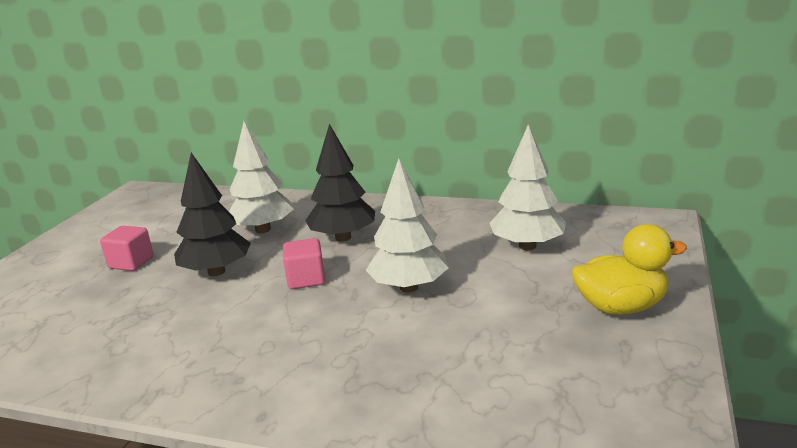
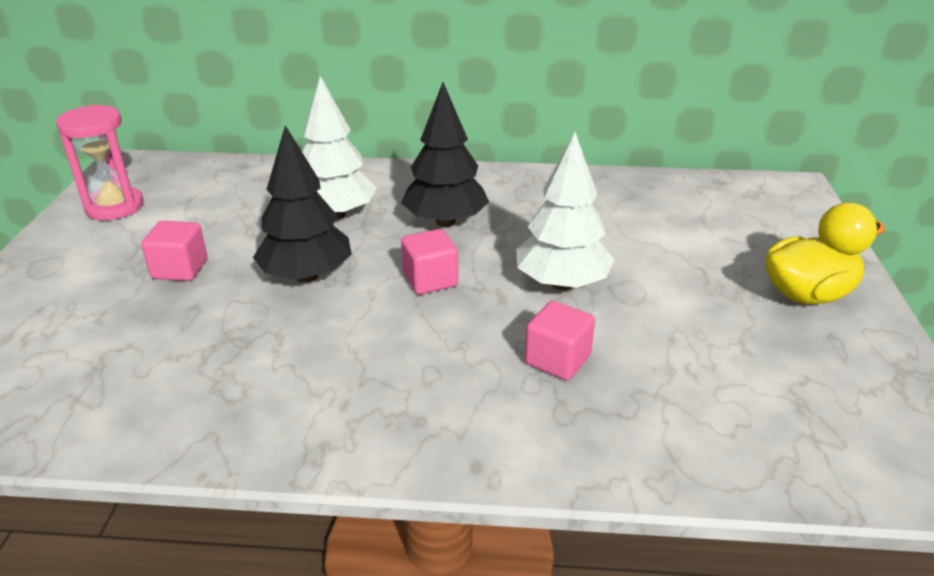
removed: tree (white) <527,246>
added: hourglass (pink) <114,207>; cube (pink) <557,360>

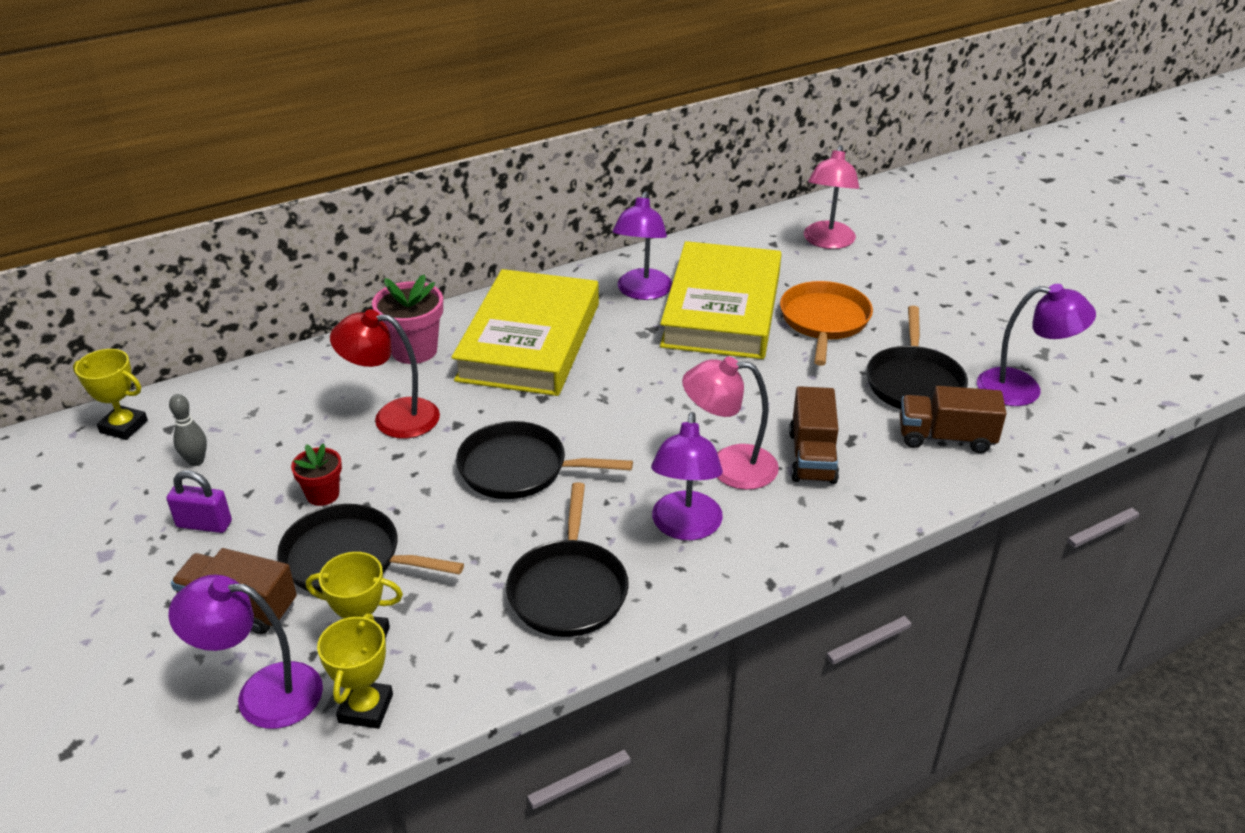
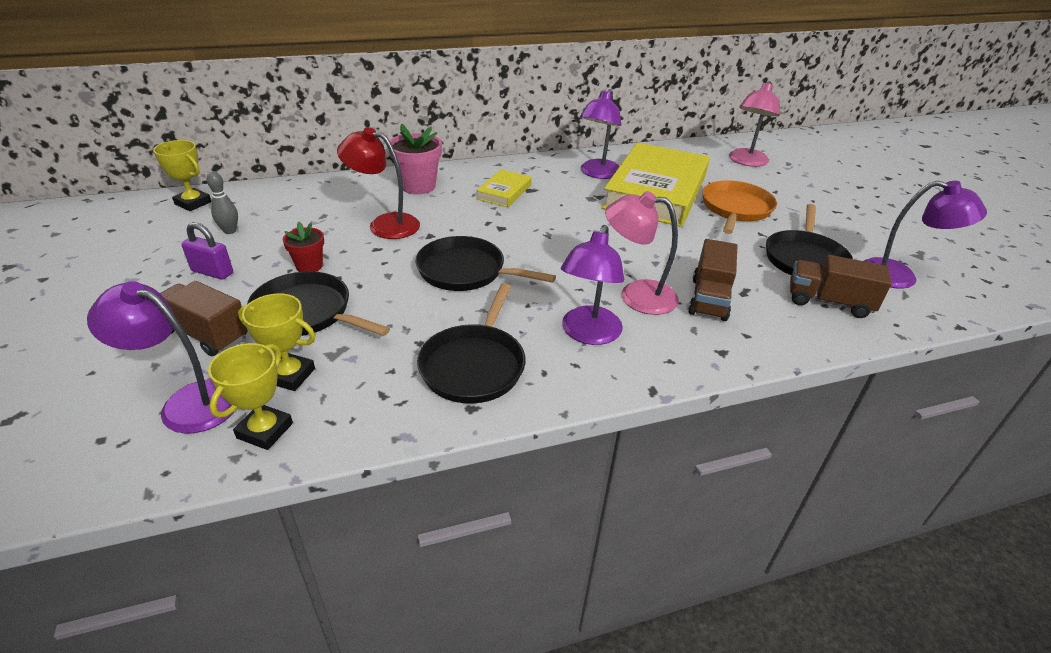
resized: book (yellow) <530,341> = <504,192> x0.44

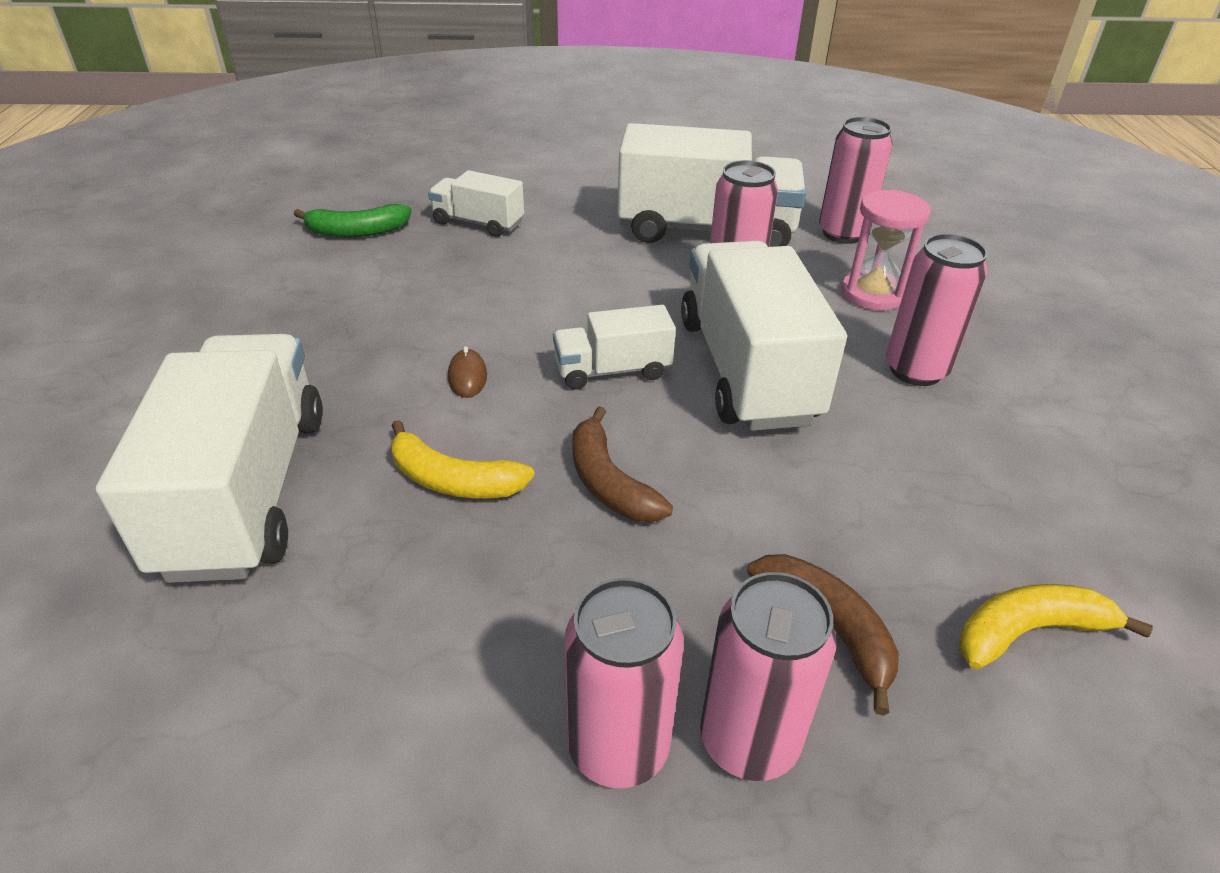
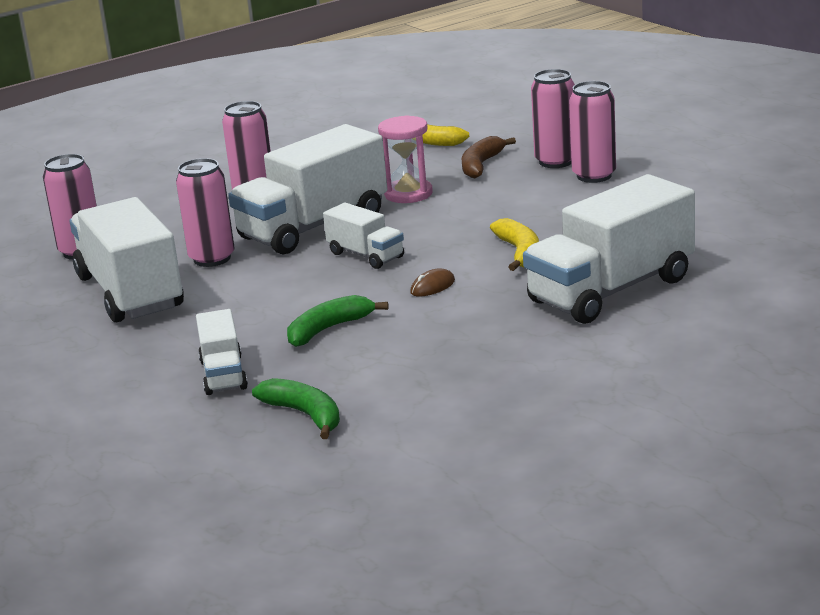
removed: banana (brown) <609,482>
added: banana (green) <328,329>
moved: hourglass (pink) <872,294> to <408,194>

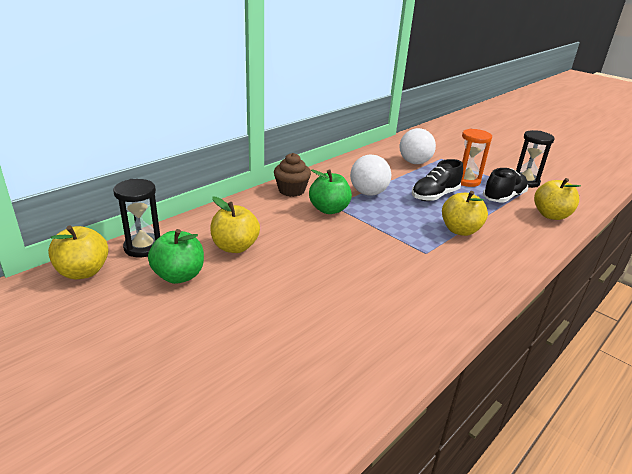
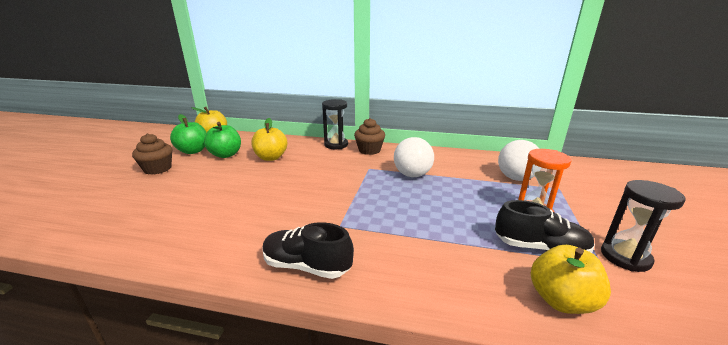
removed: apple (yellow) <460,230>
added: cupcake (brown) <157,169>
moved: shoe (black) <435,196> to <306,266>; apple (green) <329,209> to <193,151>; hourglass (black) <143,247> to <336,145>

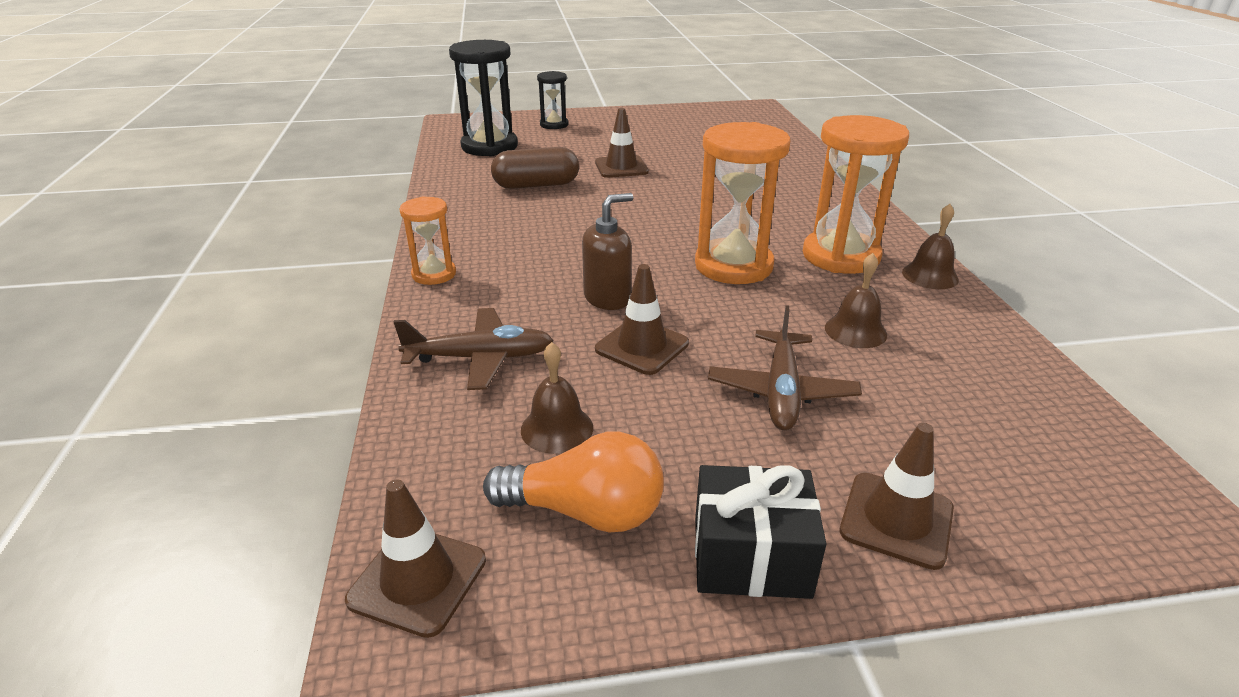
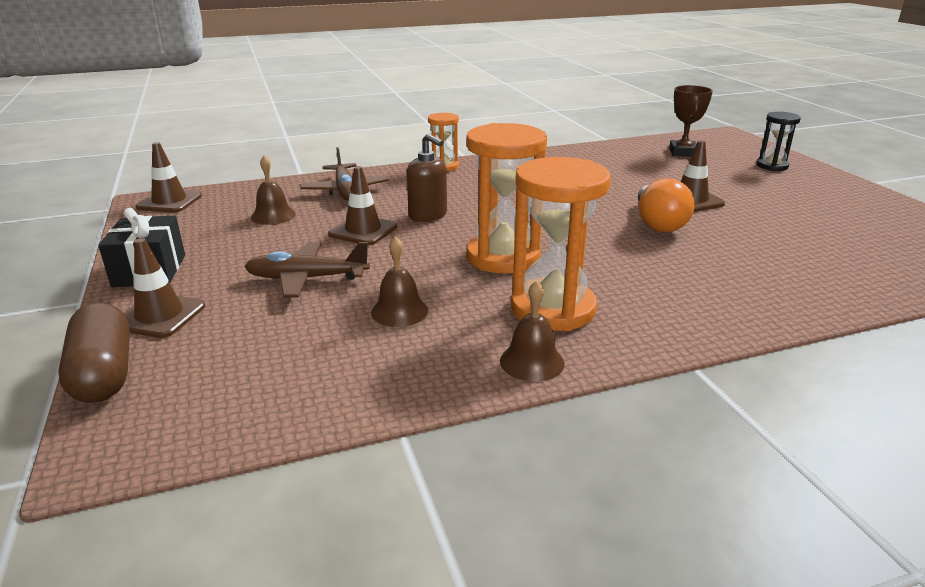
moved: capsule (brown) <536,185> to <104,373>; light bulb (orange) <585,511> to <658,223>
replaced: hourglass (black) <489,146> to trophy (brown) <683,152>

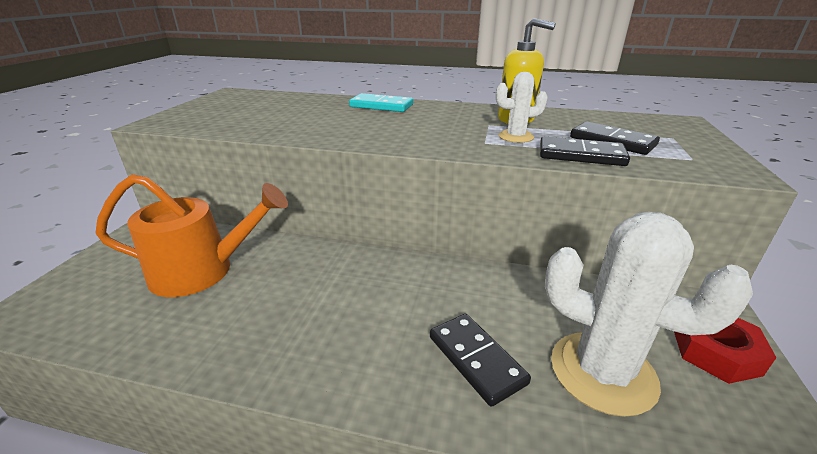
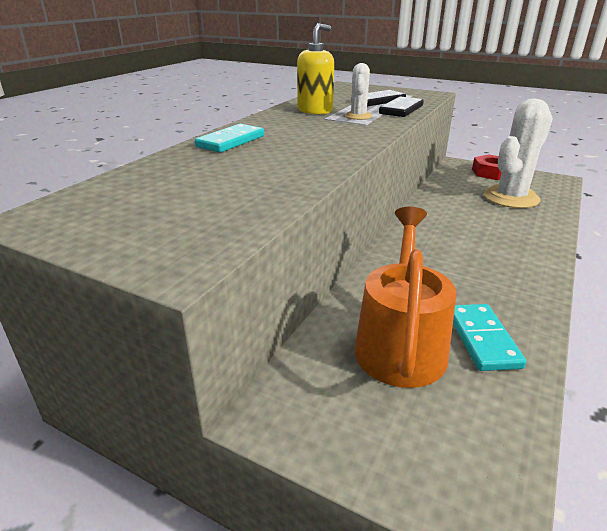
removed: domino (black) <476,359>
added: domino (turquoise) <482,339>

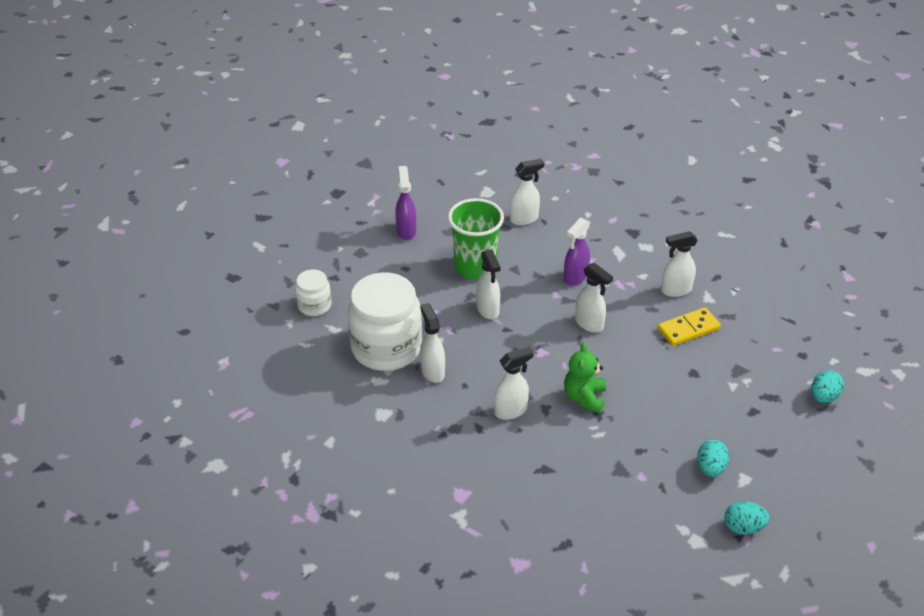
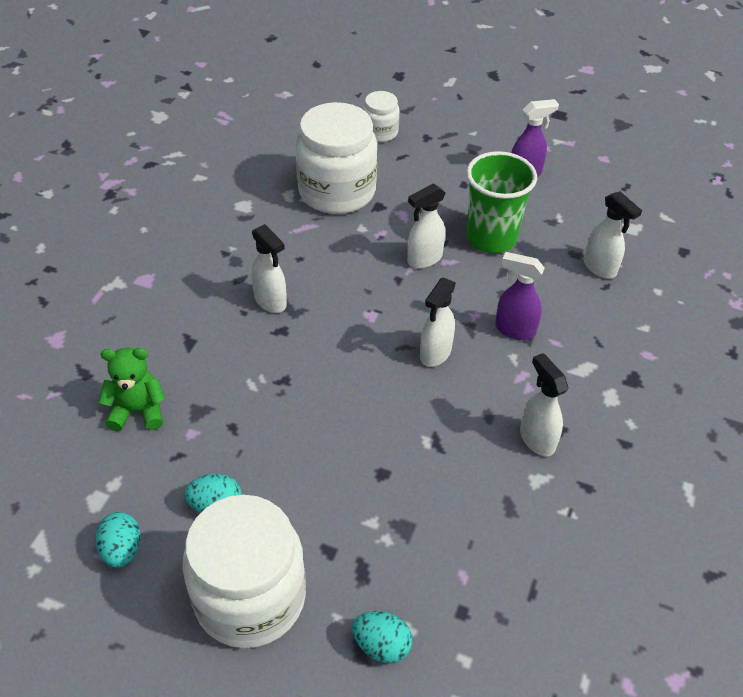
removed: spray bottle (white) <432,371>; domino (yellow) <688,329>
added: jar (white) <250,598>
moved: teddy bear (green) <584,398> to <138,411>

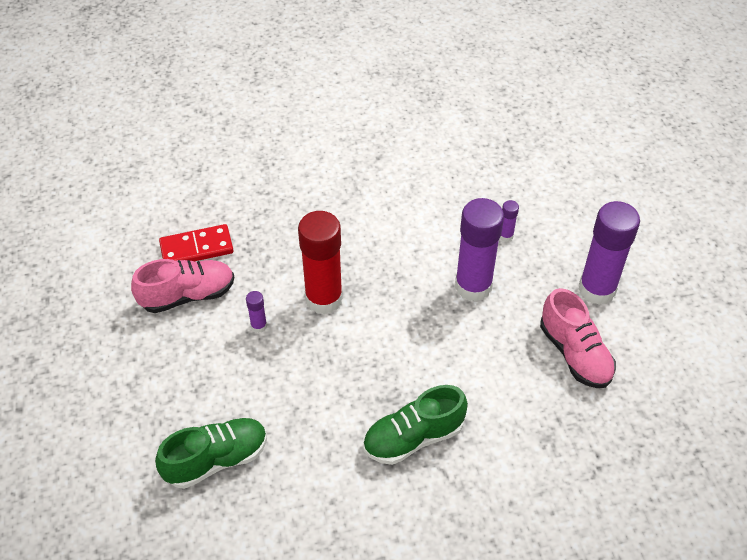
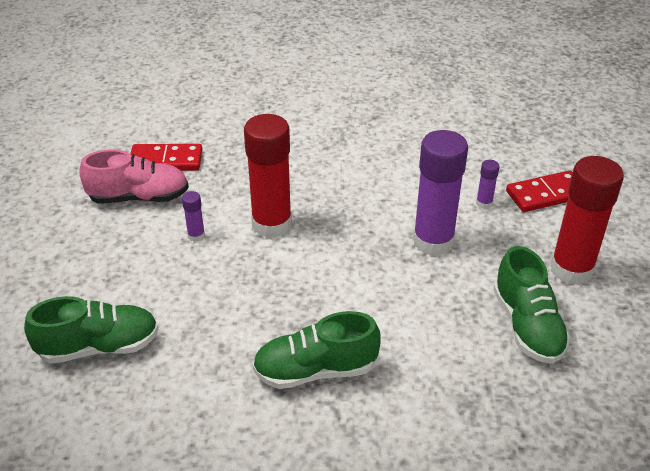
added: domino (red) <546,194>
recoloured: glue stick (purple) <597,289> to glue stick (red) <571,269>; shoe (pink) <575,353> to shoe (green) <527,326>

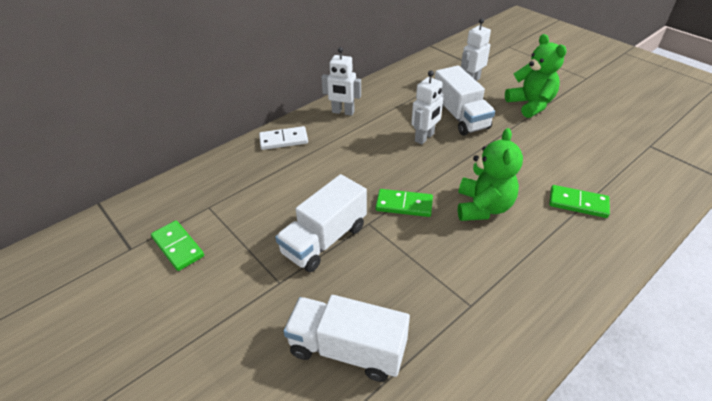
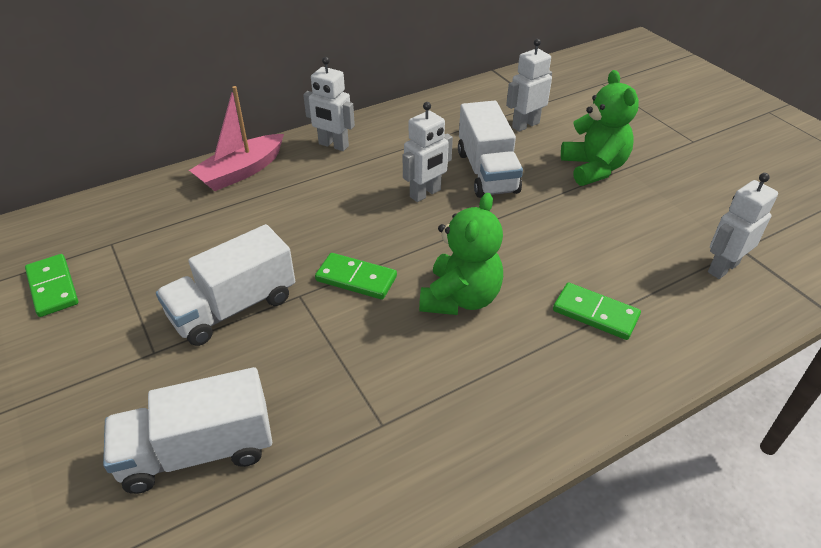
added: robot (white) <722,268>
replaced: domino (white) <283,140> to boat (pink) <241,172>
turned: truck (white) <347,349> = <198,451> 45 degrees counterclockwise

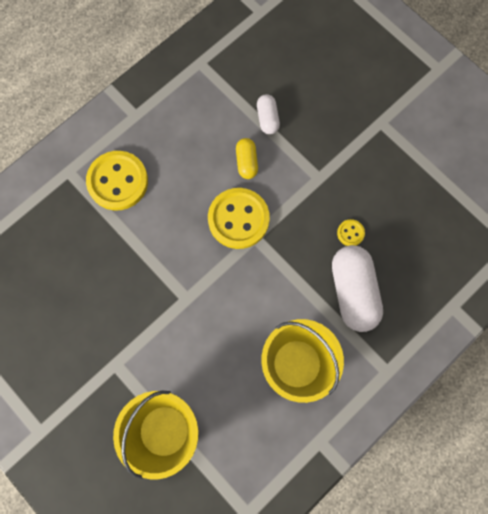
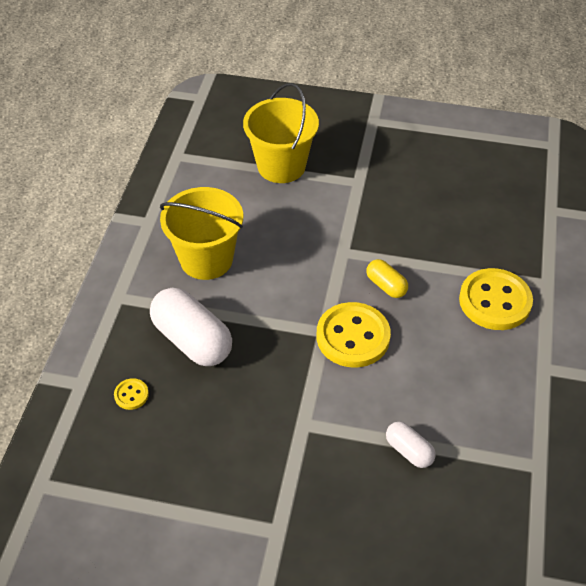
moved: capsule (yellow) <246,162> to <386,286>; button (yellow) <350,233> to <131,395>

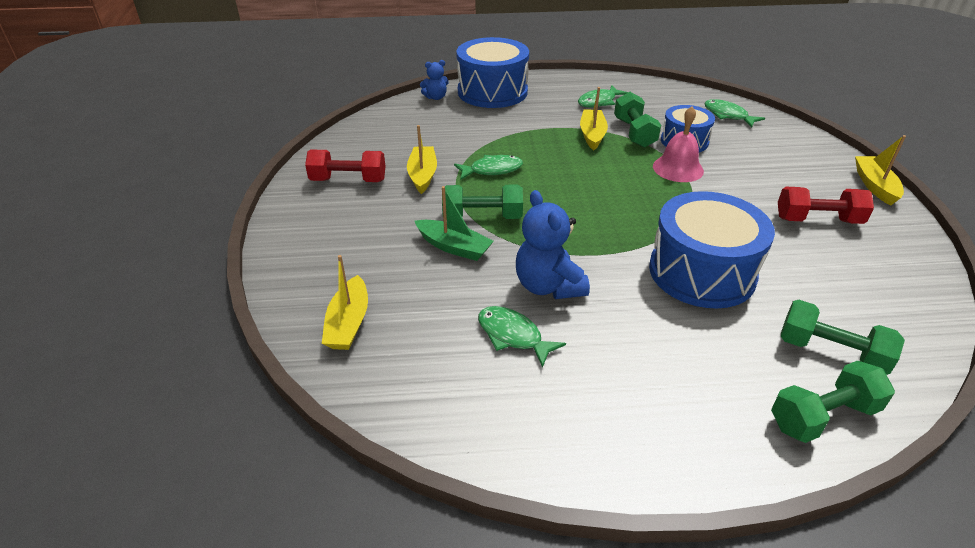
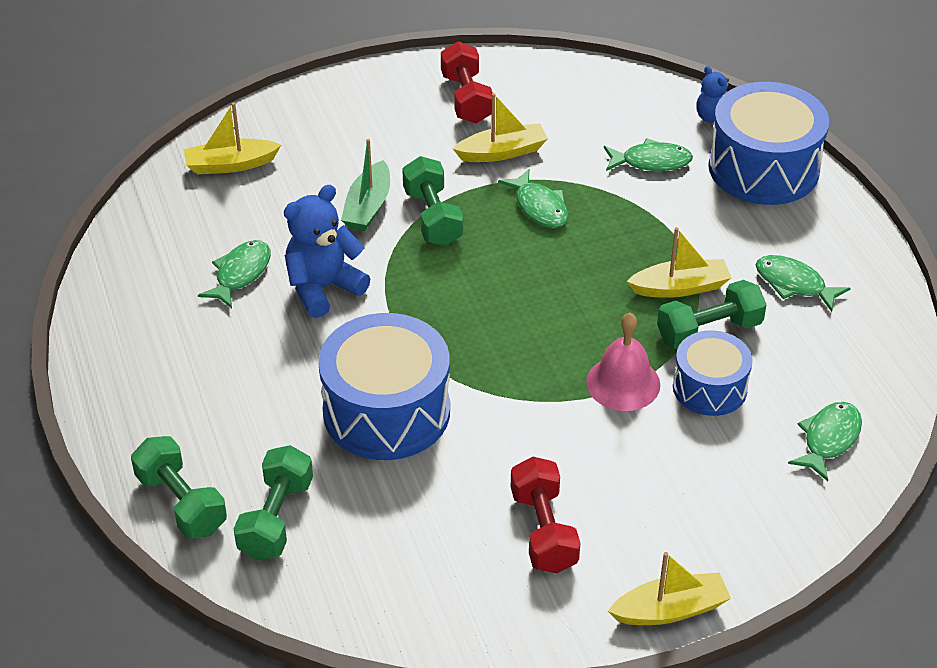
added: fish (green) <651,162>

